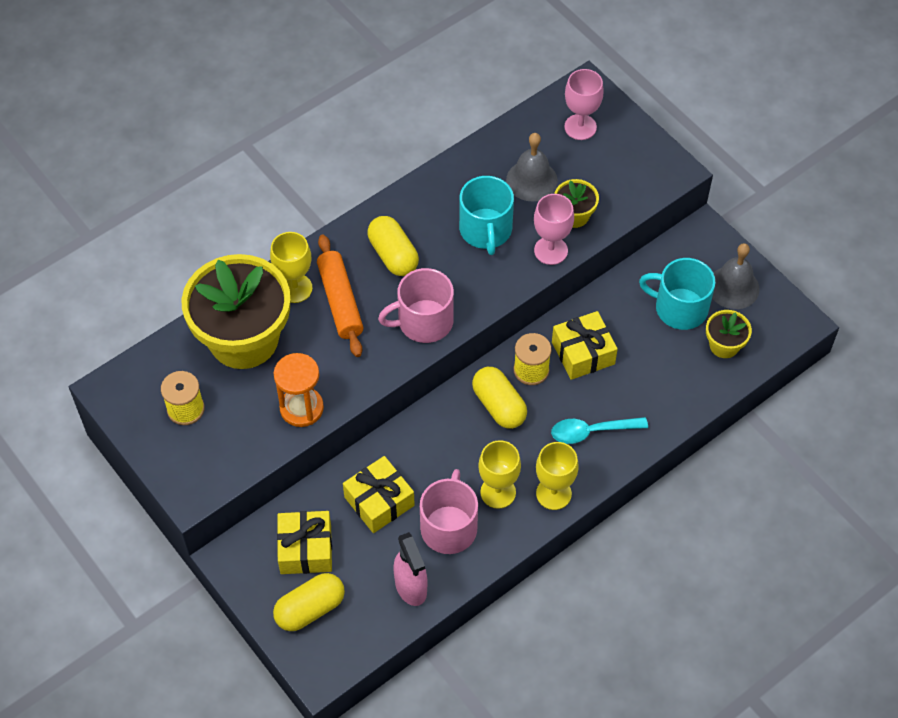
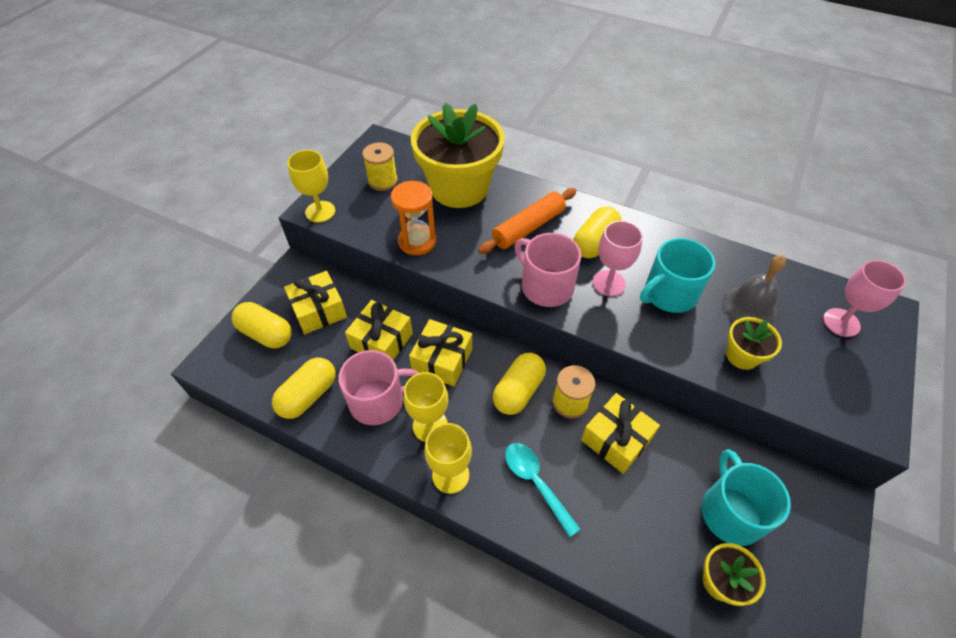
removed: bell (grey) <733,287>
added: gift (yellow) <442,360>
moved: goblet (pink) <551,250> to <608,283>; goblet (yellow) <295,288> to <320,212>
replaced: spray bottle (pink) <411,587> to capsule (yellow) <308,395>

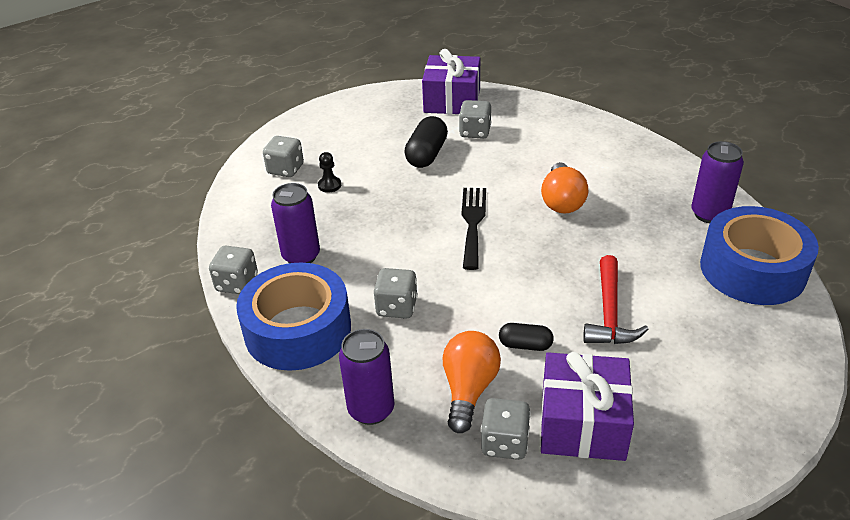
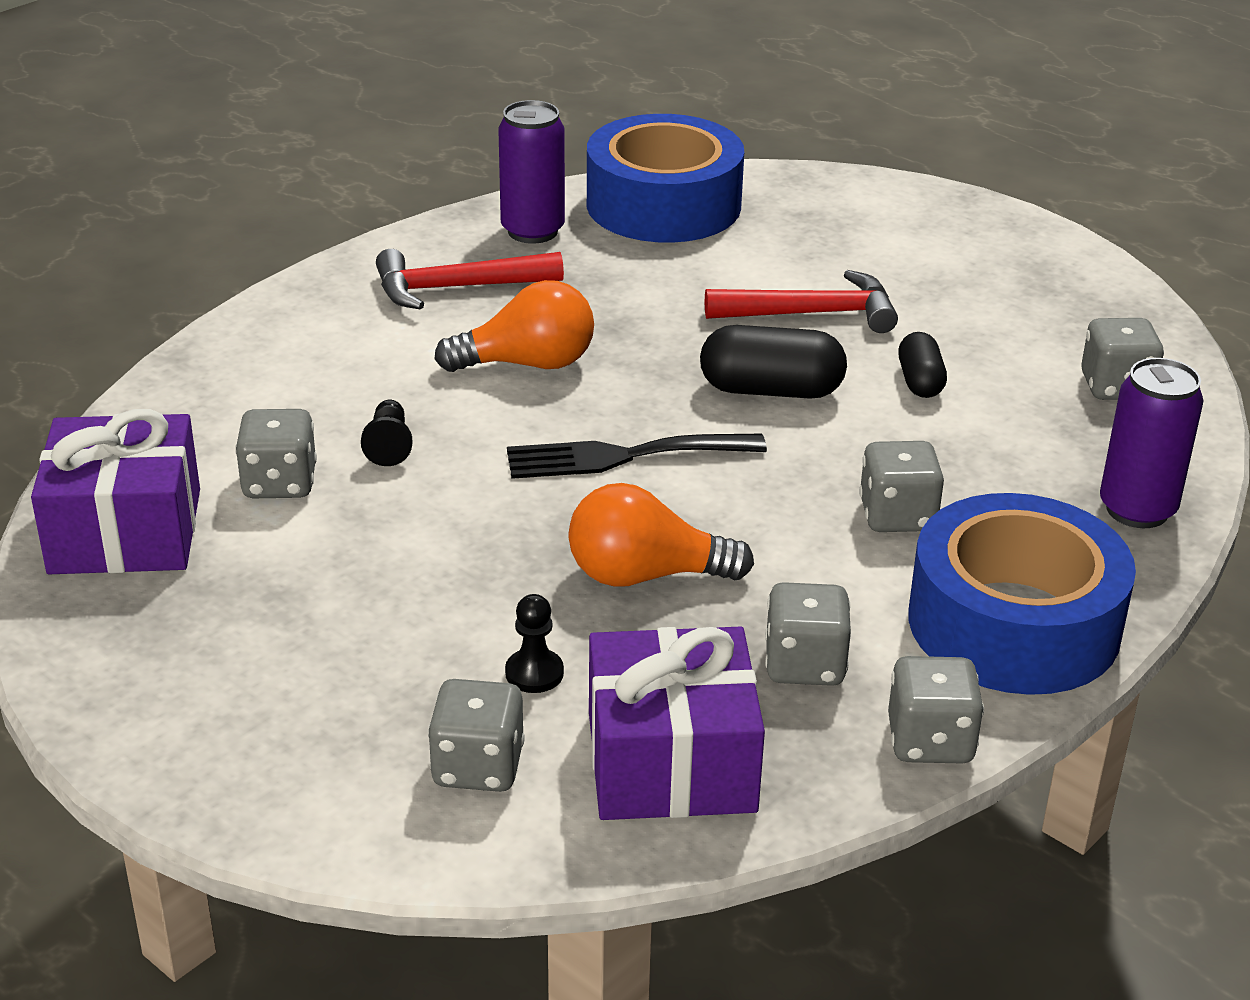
added: hammer (red) <457,288>; pawn (black) <389,445>
moved: capsule (black) <427,154> to <771,390>; light bulb (orange) <469,390> to <645,575>; gift (purple) <582,423> to <671,762>
replaced: can (purple) <301,256> to dice (grey) <804,665>

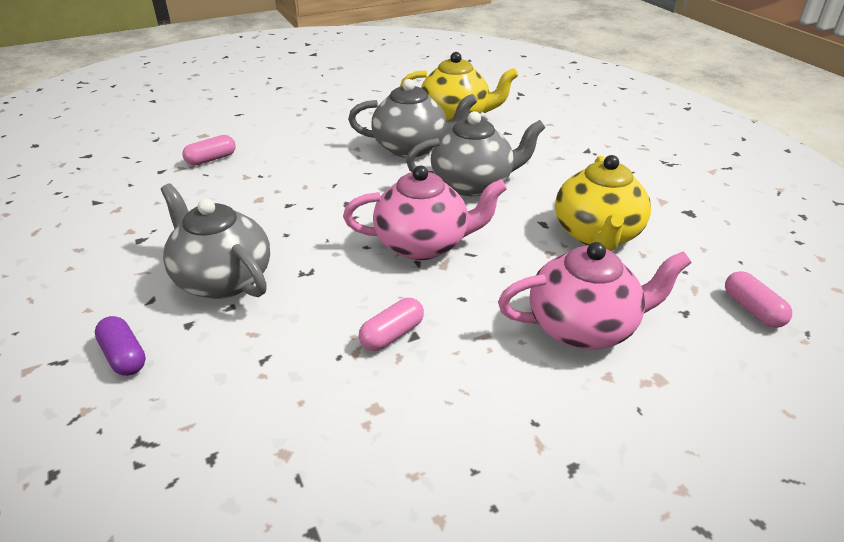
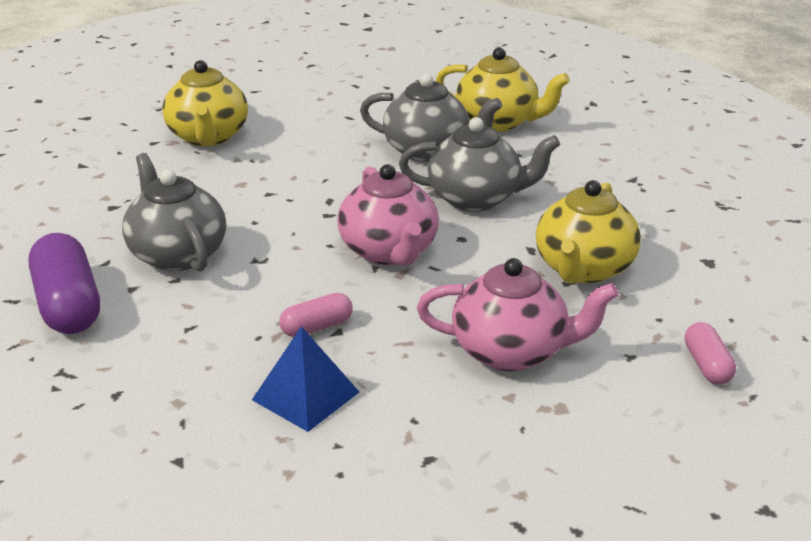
added: pyramid (blue) <305,396>
replaced: capsule (pink) <211,159> to teapot (yellow) <208,137>
turned: teapot (pink) <423,244> = <389,251> 60 degrees clockwise
resized: capsule (purple) <124,356> = <68,305> x1.88

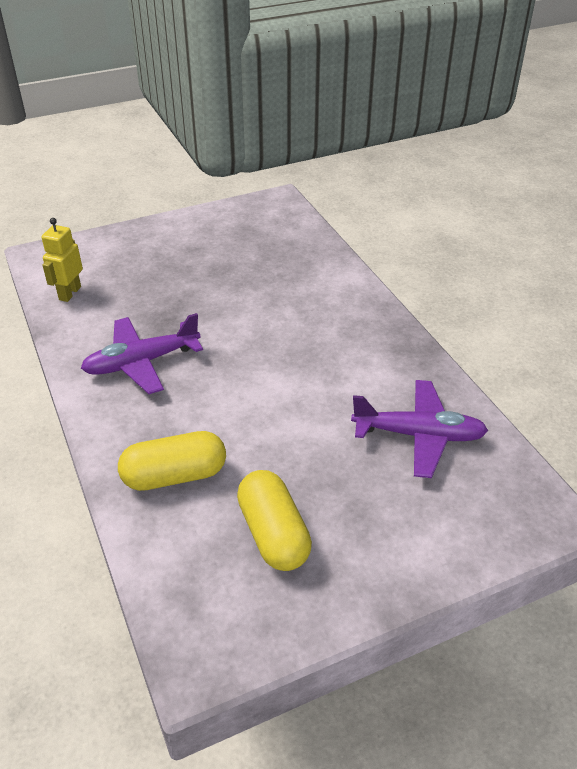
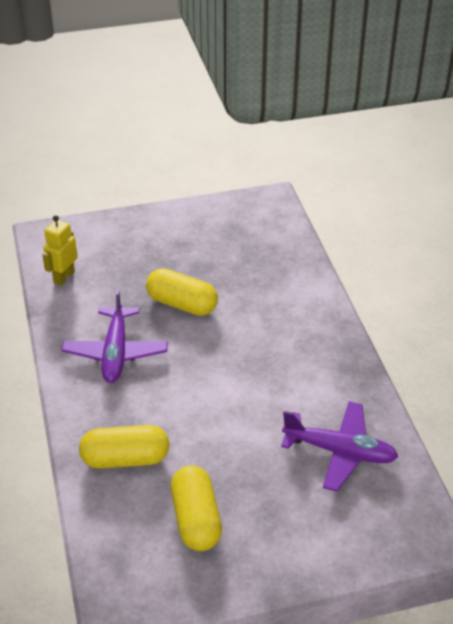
added: capsule (yellow) <182,304>
turned: plane (purple) <142,362> = <115,352> 75 degrees counterclockwise

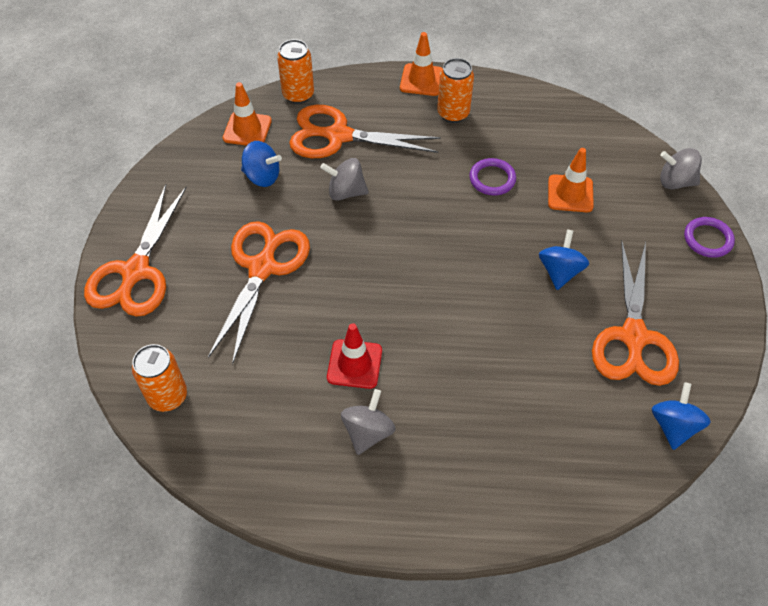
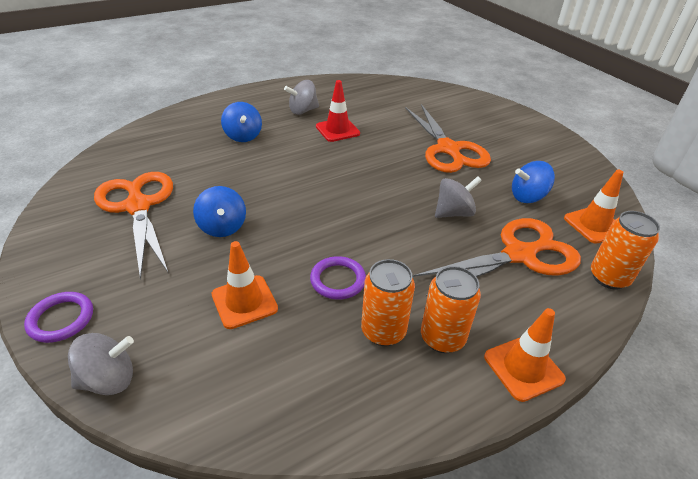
removed: scissors (orange) <135,272>
moved: can (orange) <167,396> to <383,331>; spinning top (blue) <674,426> to <243,136>
turned: spinning top (grey) <368,432> = <303,111> 75 degrees clockwise

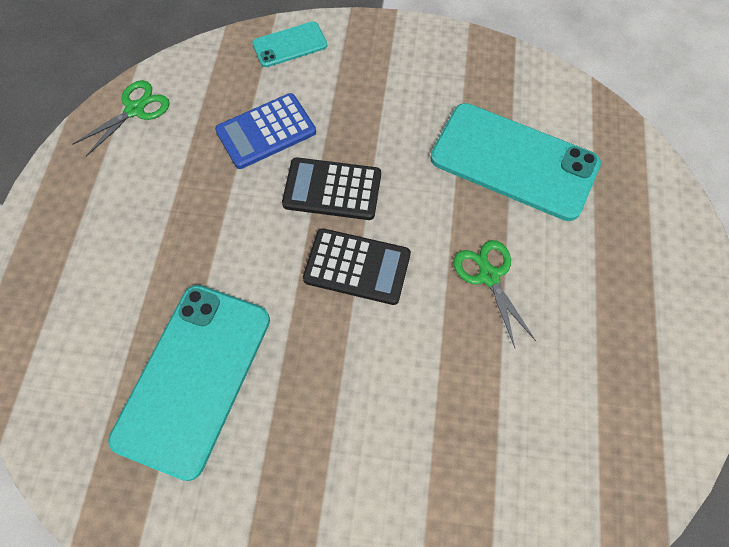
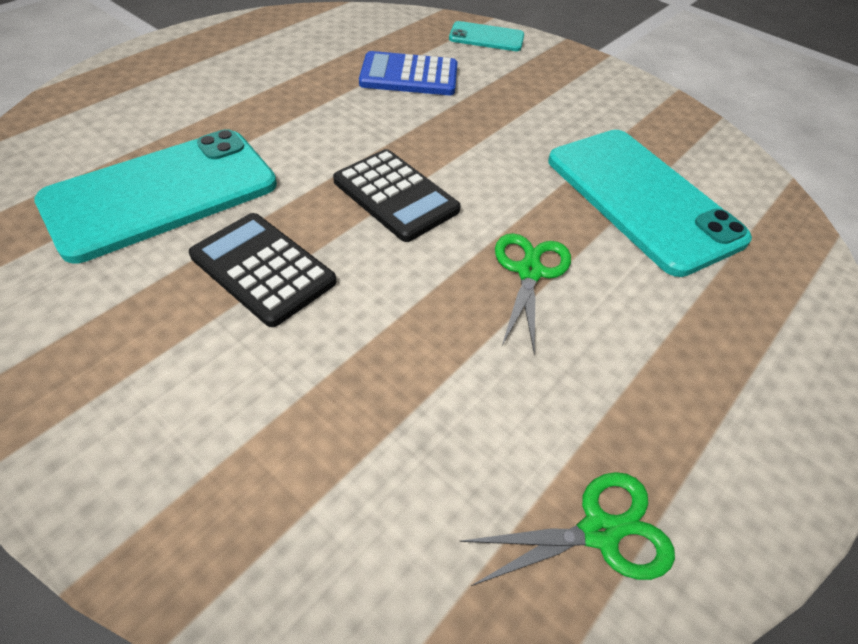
moved: scissors (green) <135,110> to <599,532>; calculator (black) <332,189> to <263,269>

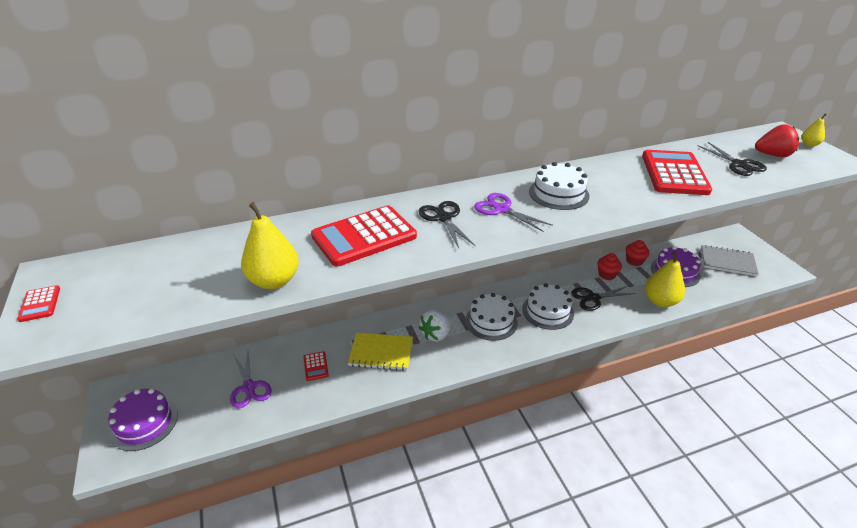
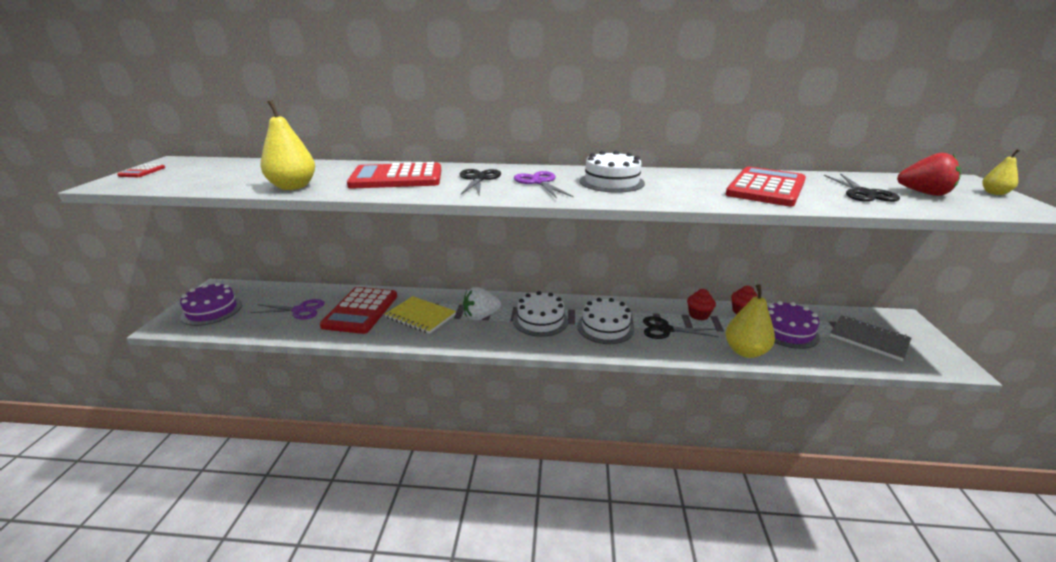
turned: scissors (purple) <249,387> = <300,310> 90 degrees counterclockwise
resized: calculator (red) <315,366> = <361,311> x2.36

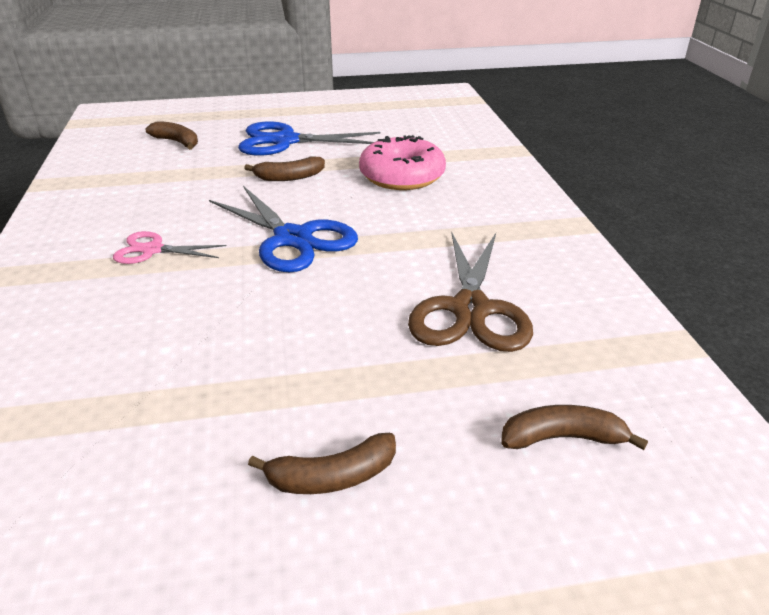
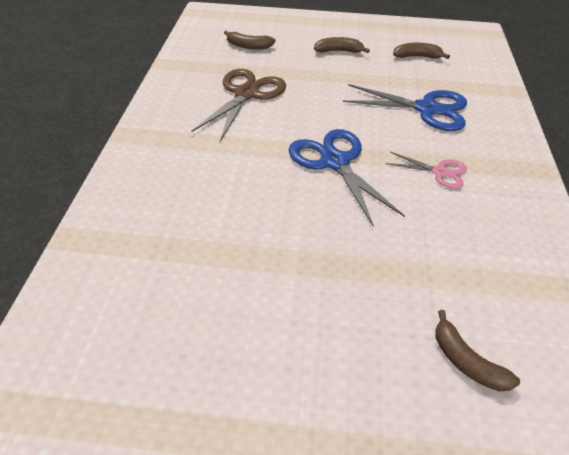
removed: donut (pink) <402,176>
moved: scissors (blue) <285,141> to <427,109>; banana (brown) <289,177> to <417,57>

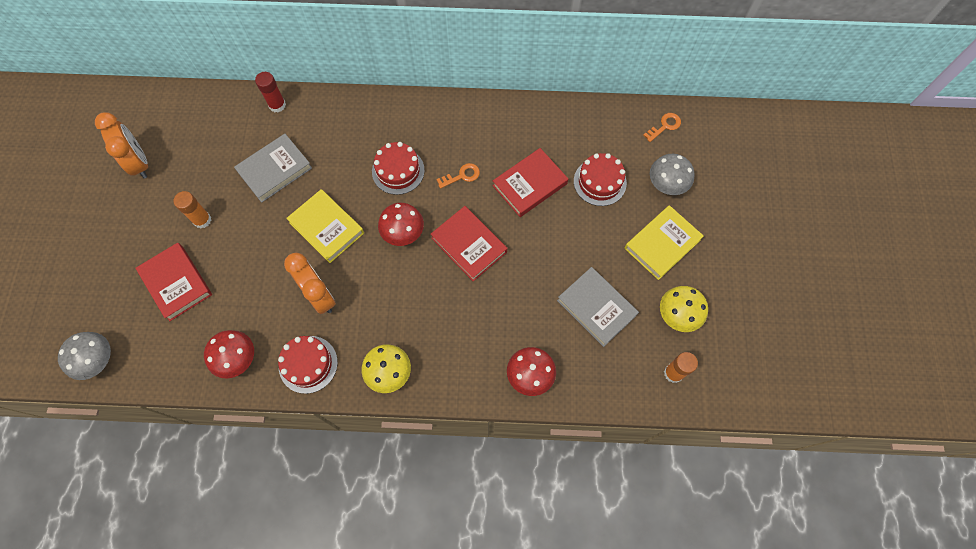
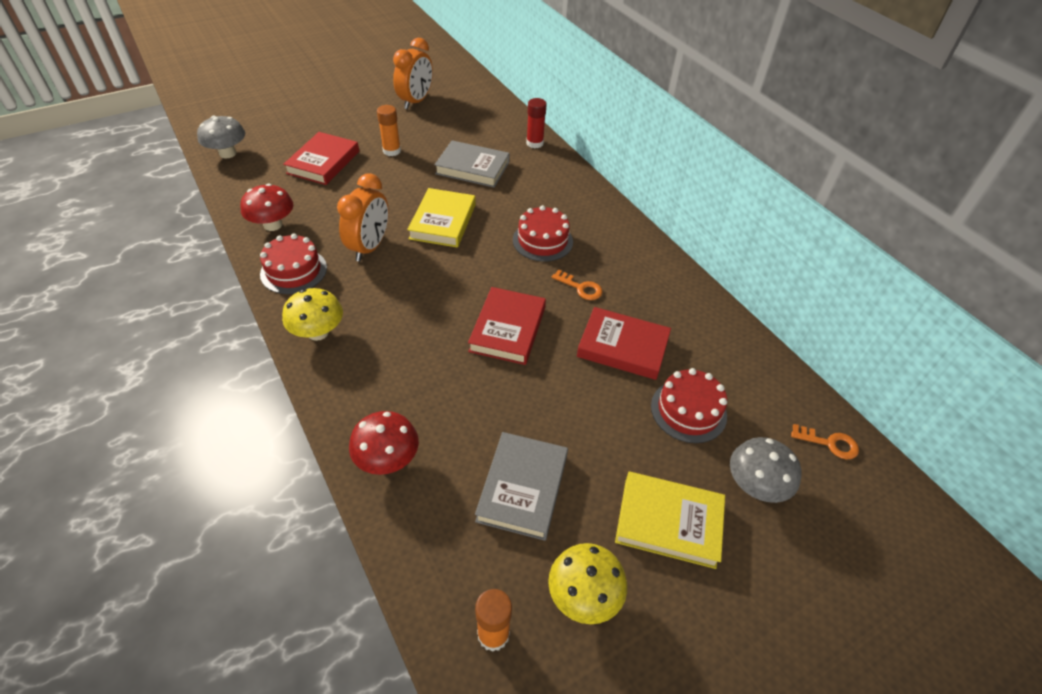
removed: mushroom (red) <403,233>

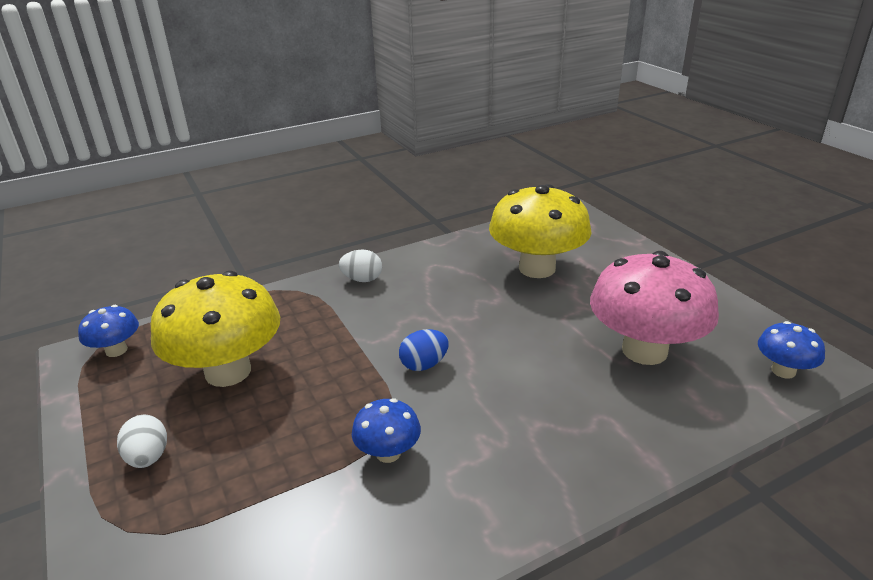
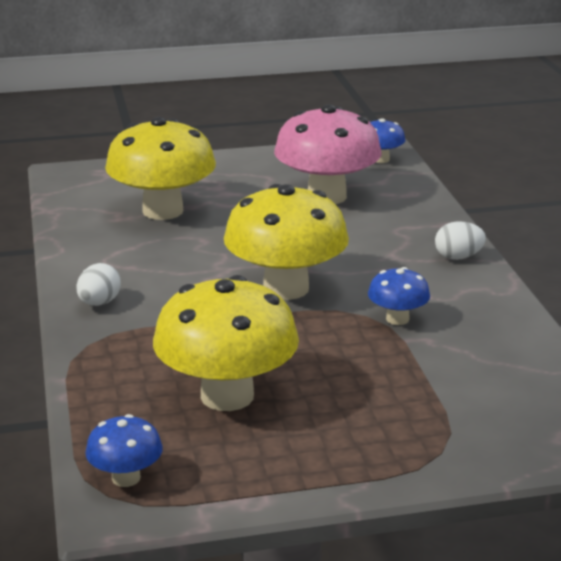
moved: egg (white) <148,457> to <458,257>
replaced: egg (blue) <424,365> to mushroom (yellow) <286,288>

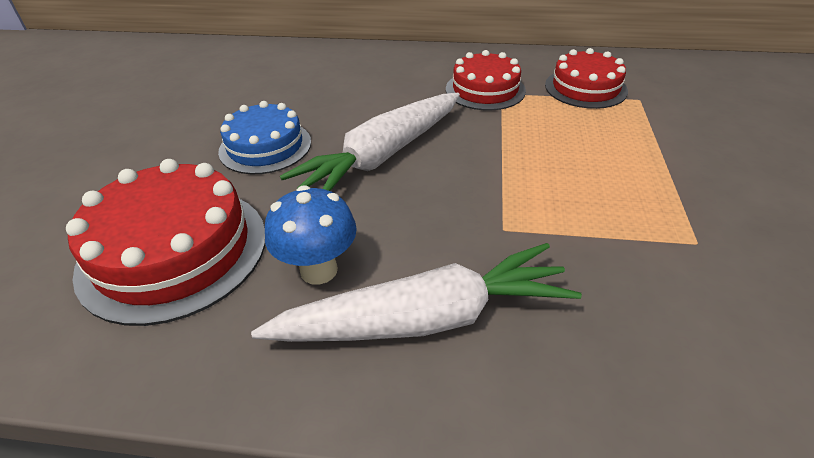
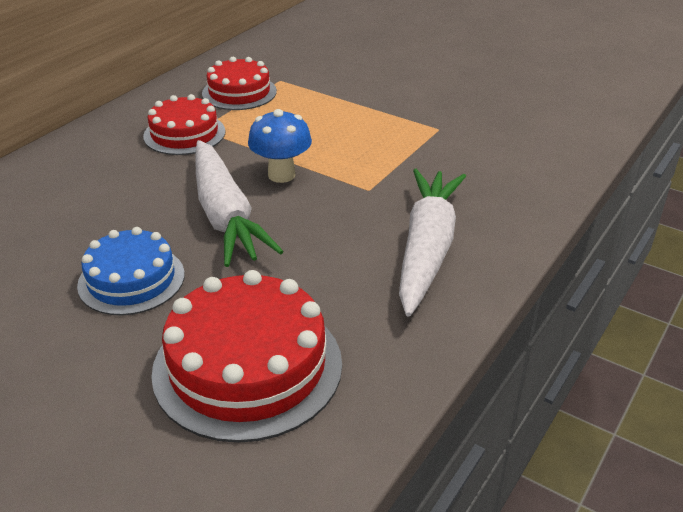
moved: mushroom (blue) <318,270> to <281,175>

